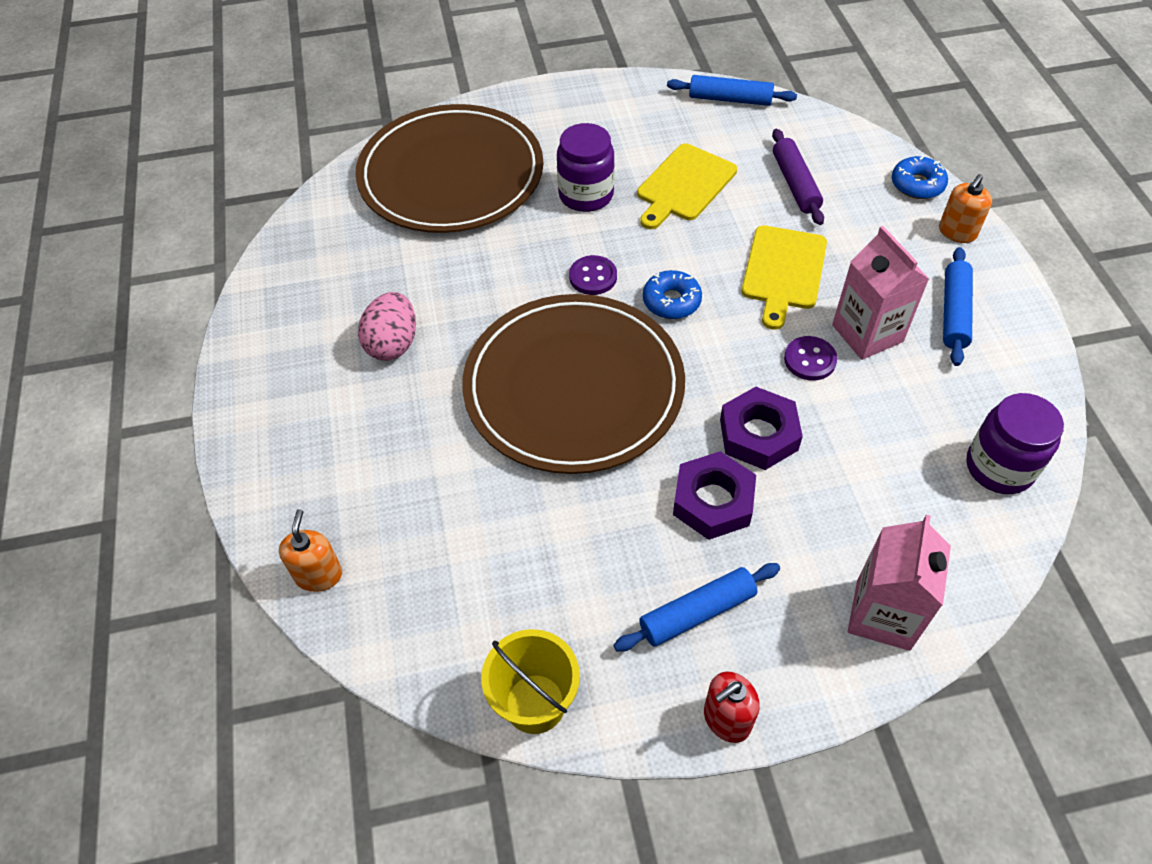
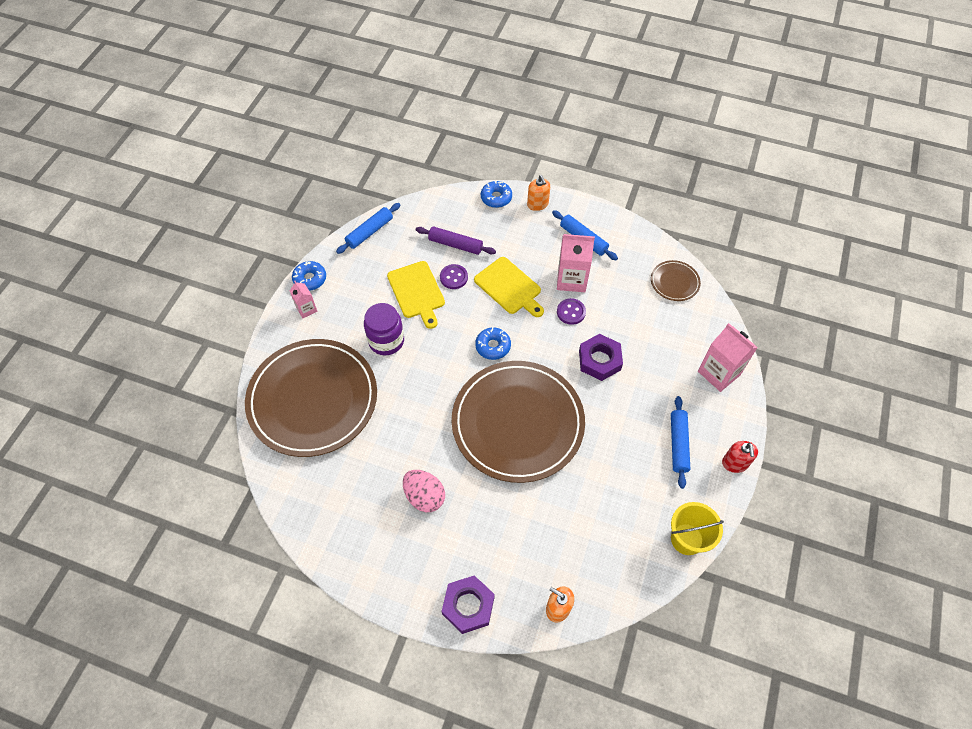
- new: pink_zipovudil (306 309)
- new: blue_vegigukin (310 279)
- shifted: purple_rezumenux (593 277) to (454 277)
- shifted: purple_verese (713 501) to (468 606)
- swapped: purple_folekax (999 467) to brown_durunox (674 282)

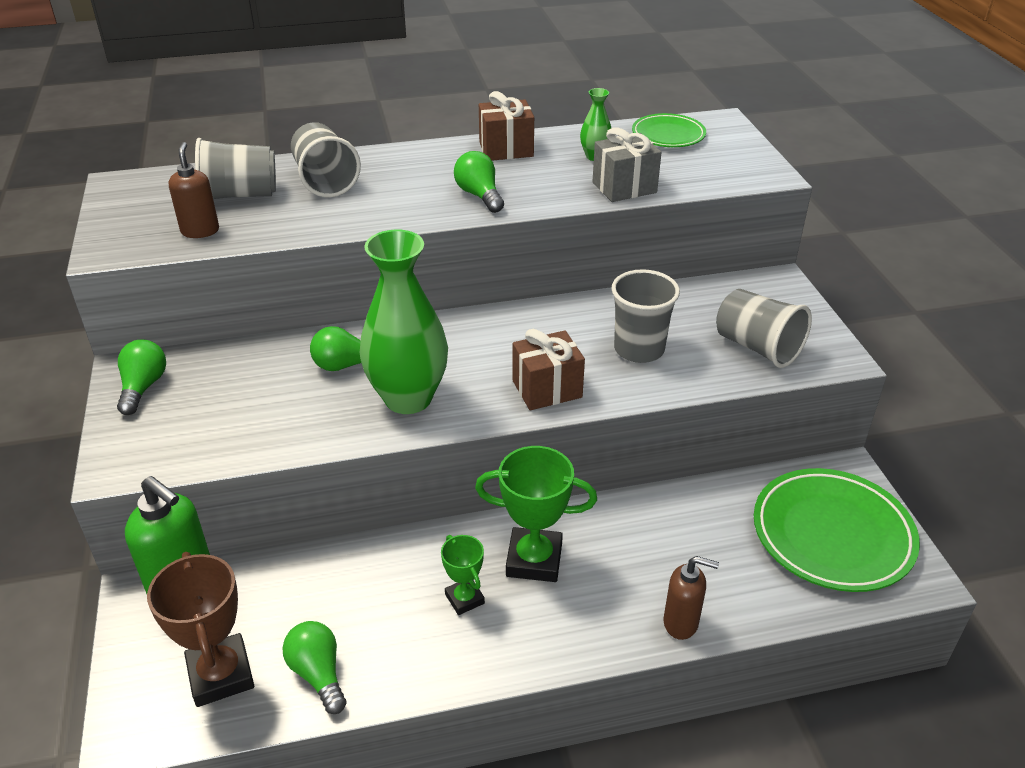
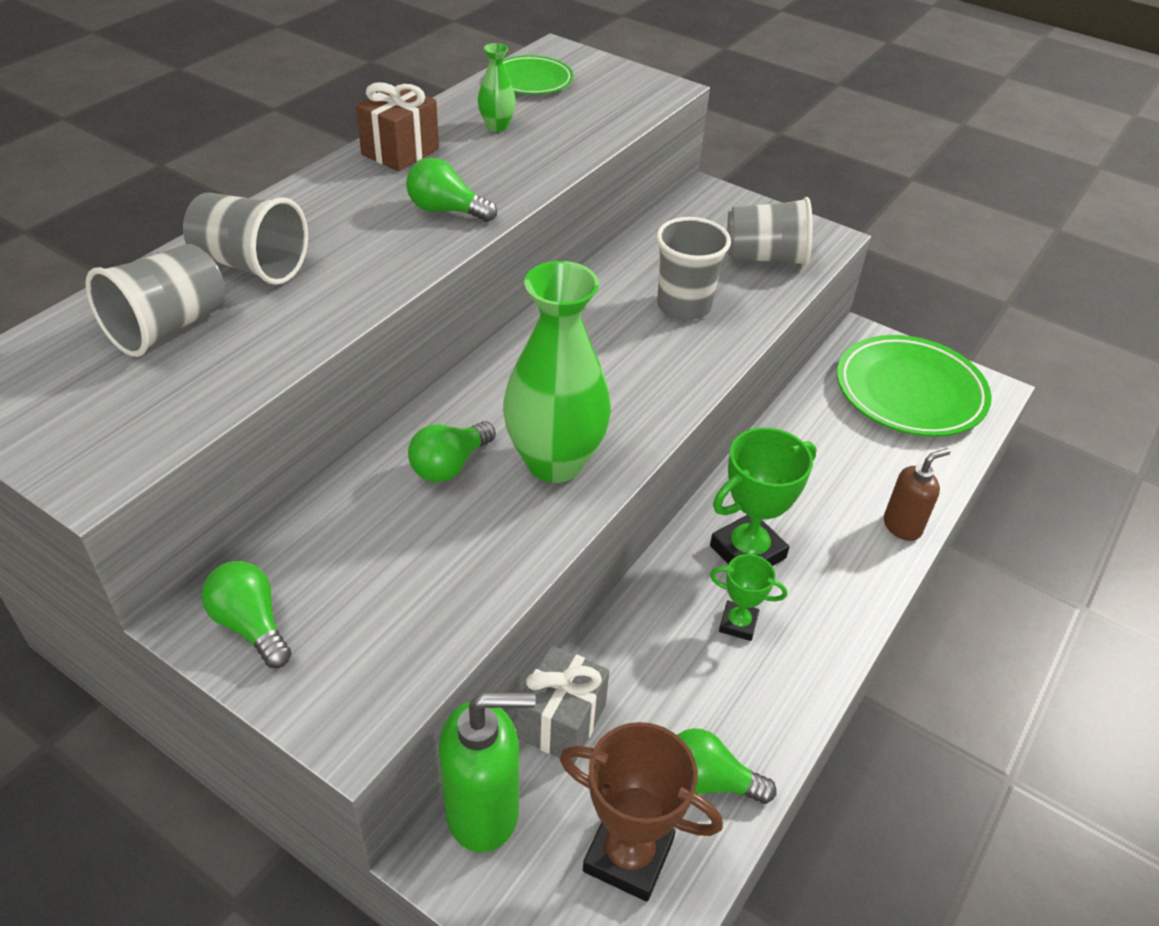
- shifted: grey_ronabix (624 187) to (561 721)
- gone: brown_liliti (200 231)
- gone: brown_ronabix (547 389)

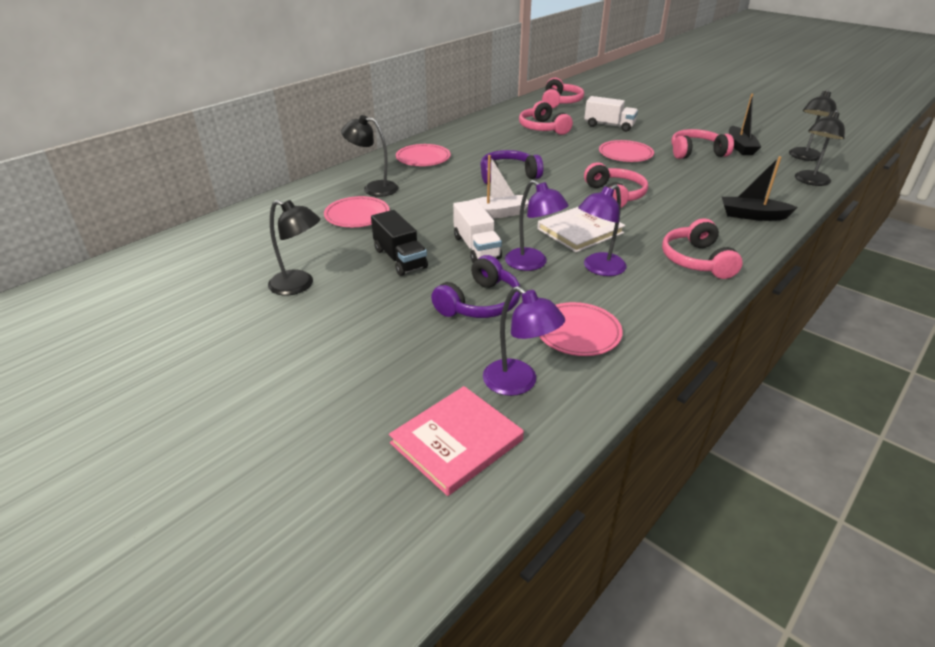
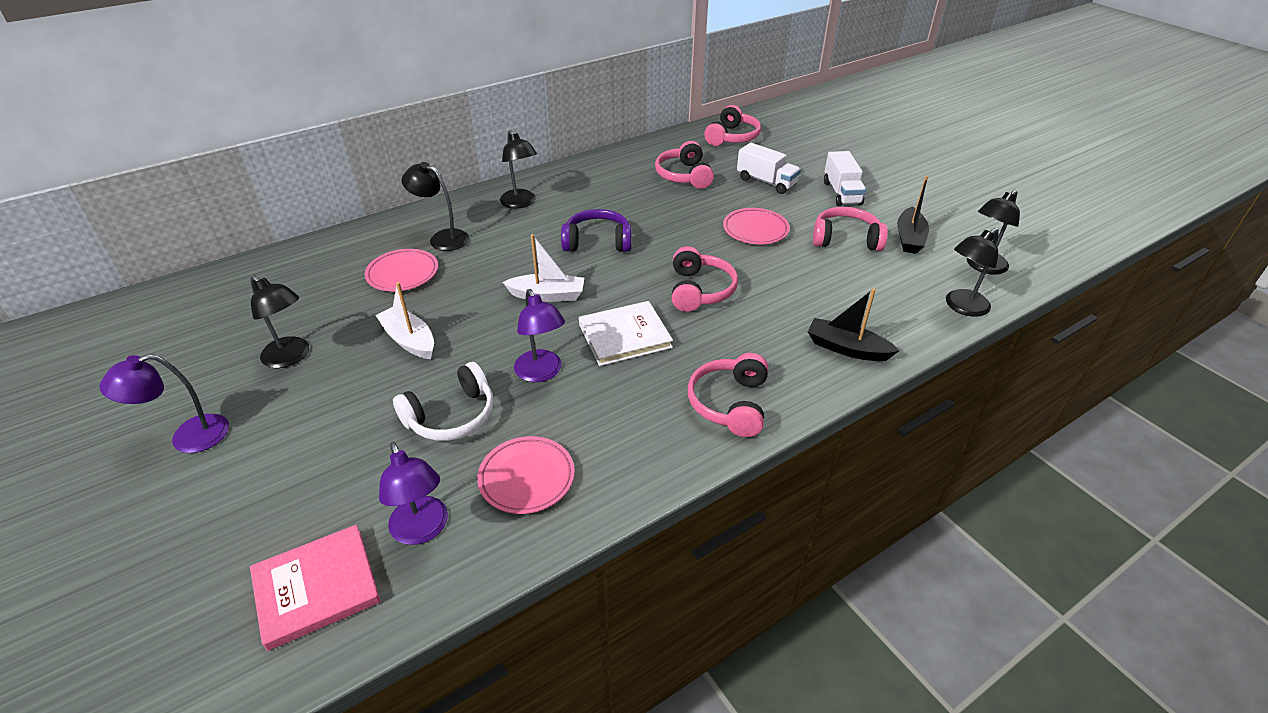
- shifted: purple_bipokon (598 268) to (188 437)
- swapped: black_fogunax (400 258) to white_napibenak (409 340)
- repainted: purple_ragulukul (479 303) to white_ragulukul (451 416)
- swapped: pink_durunox (423 159) to black_bipokon (520 203)
- shifted: white_fogunax (476 247) to (841 193)

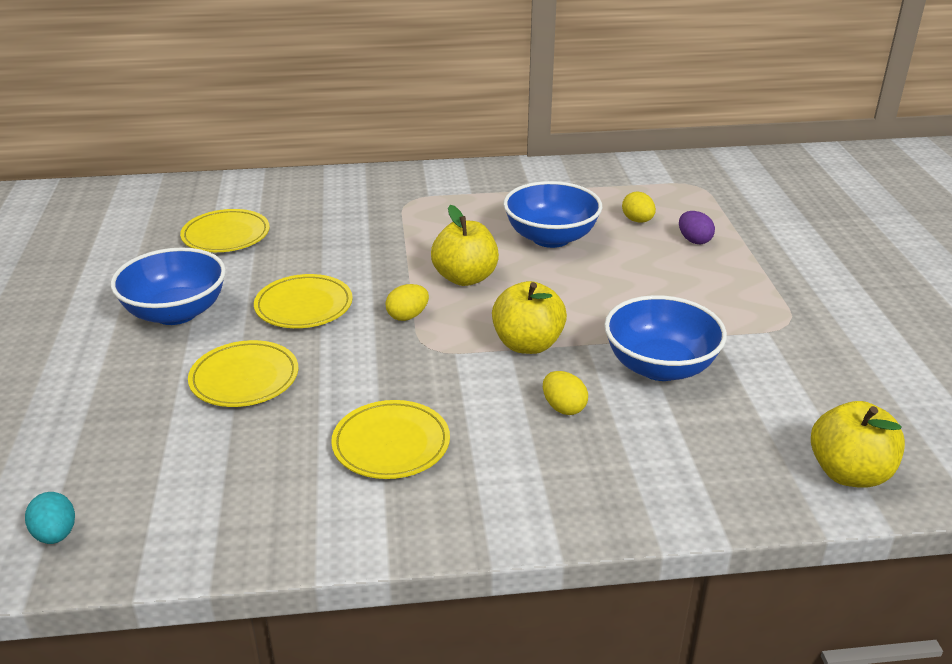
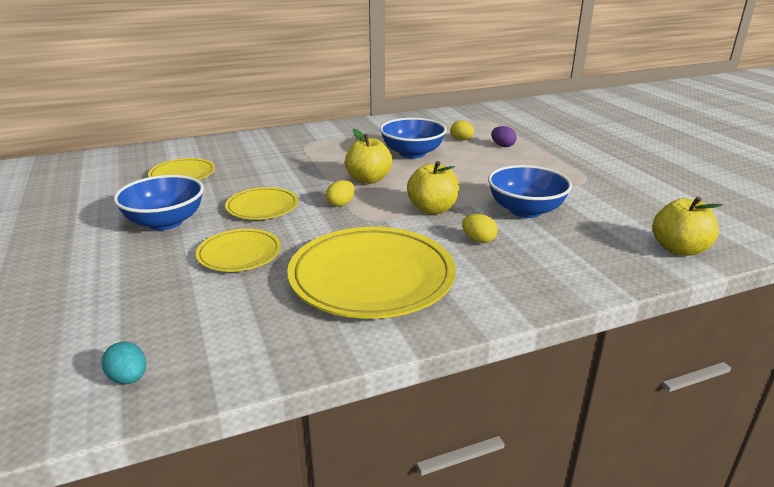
- scaled: yellow_durunox (391 444) = (372 277) x1.87

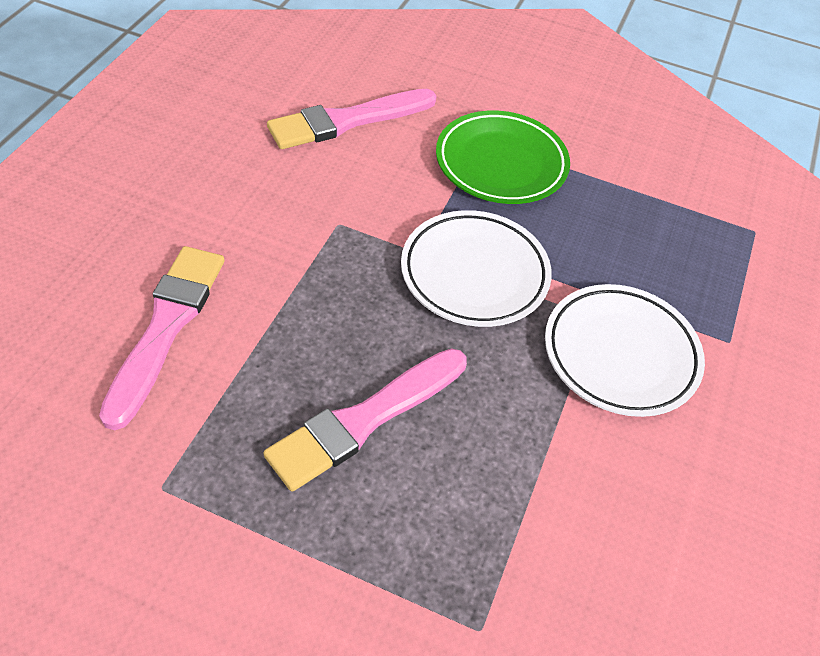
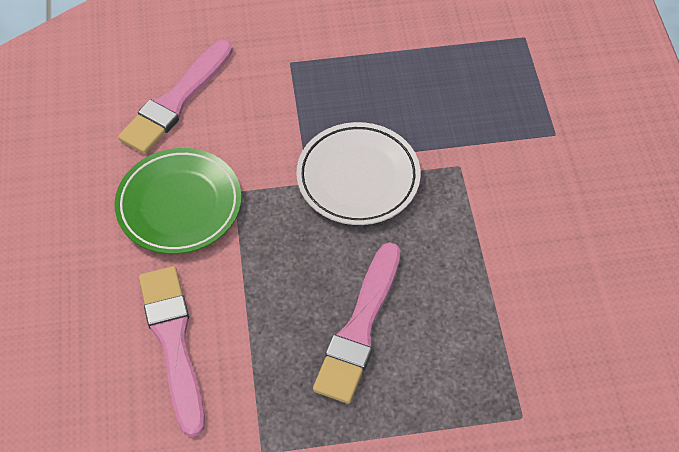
- shifted: green_durunox (501 163) to (179 205)
- gone: white_durunox (620 354)

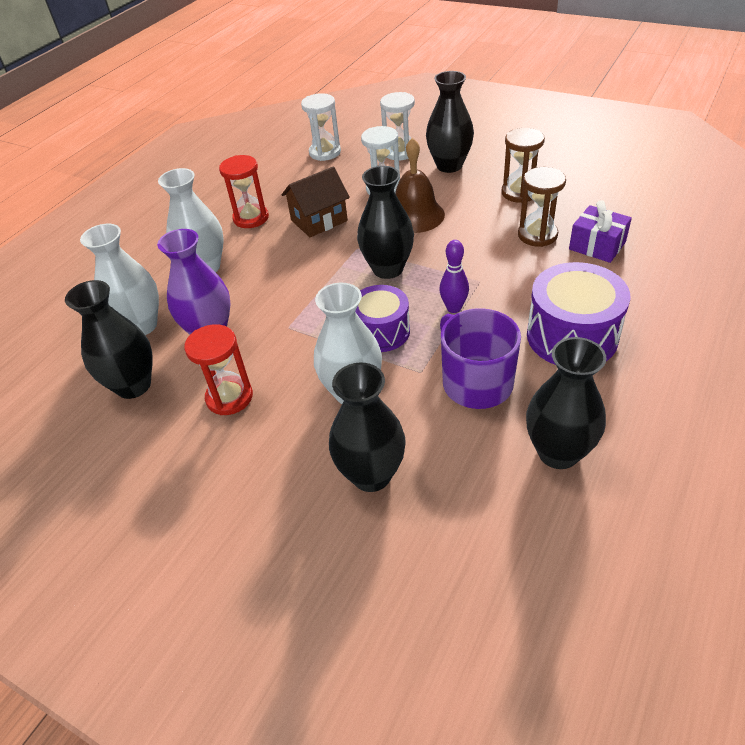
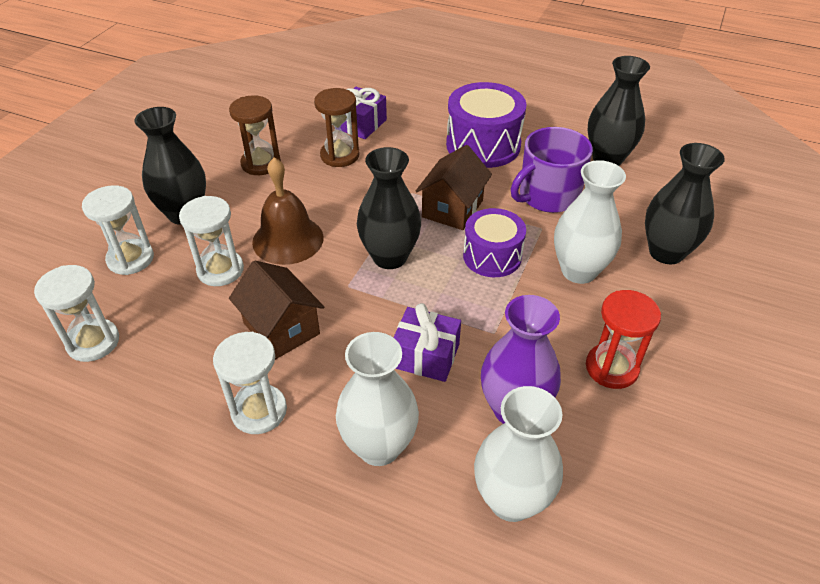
- repainted: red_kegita (251 218) to white_kegita (259 411)
- new: purple_ronabix (425 355)
- swapped: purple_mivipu (454 308) to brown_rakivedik (452 209)
- gone: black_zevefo (133 385)

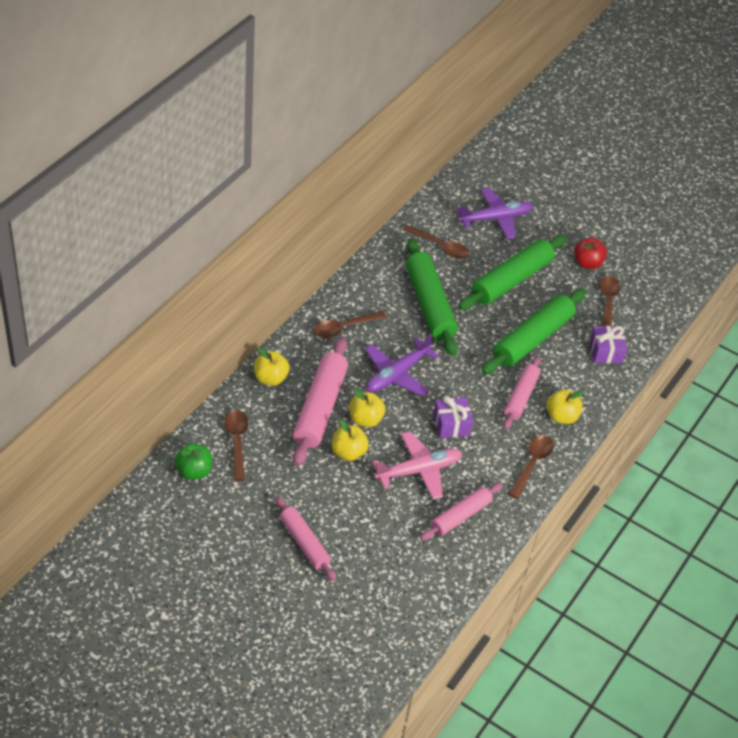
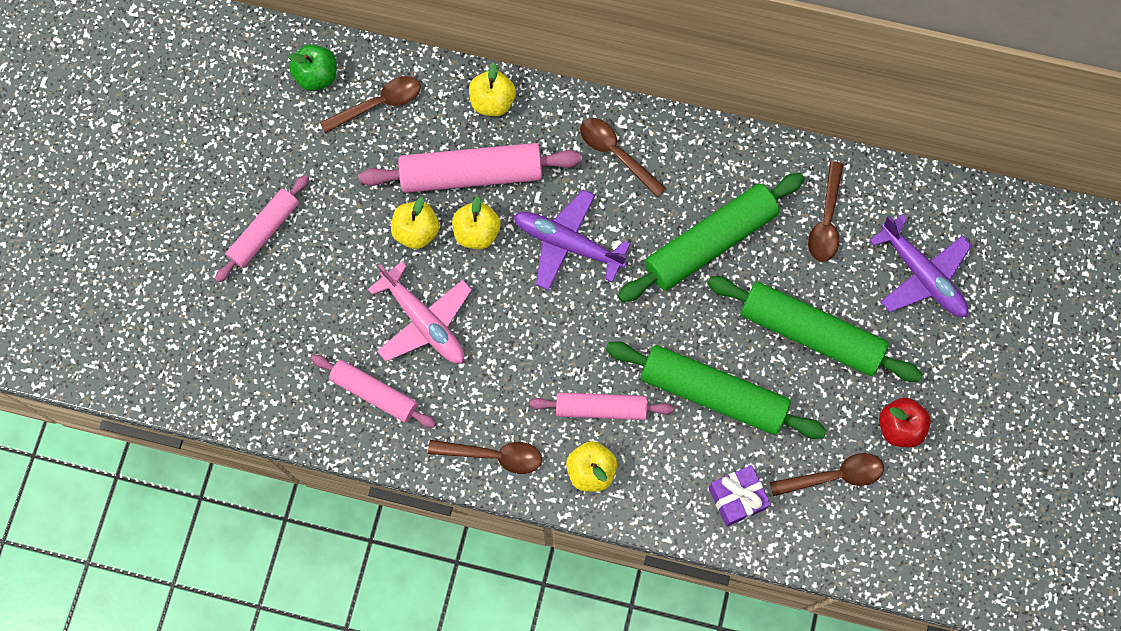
- gone: purple_ronabix (451 424)

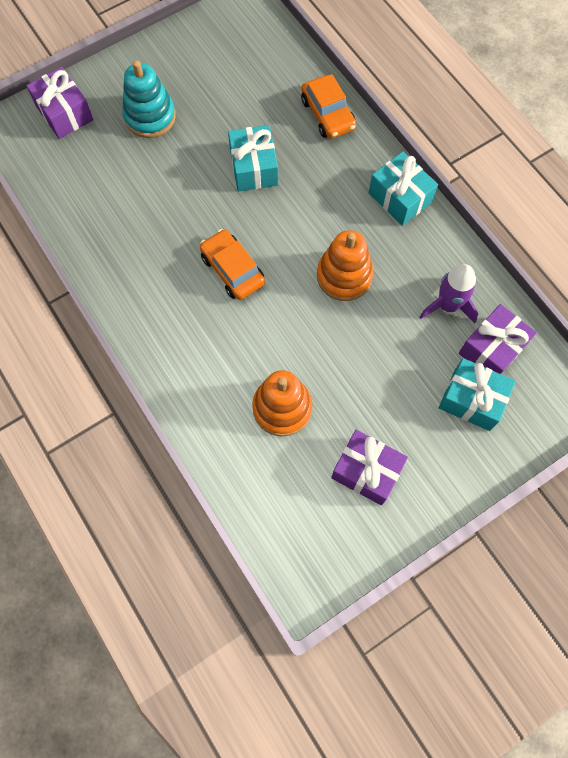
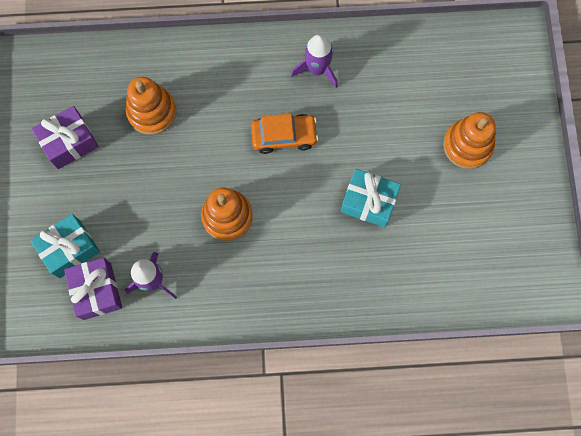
- new: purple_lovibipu (317 69)
- repainted: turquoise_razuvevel (150 117) to orange_razuvevel (467 145)
- gone: purple_ronabix (64 113)
- gone: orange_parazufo (328 114)
- gone: turquoise_ronabix (400 197)

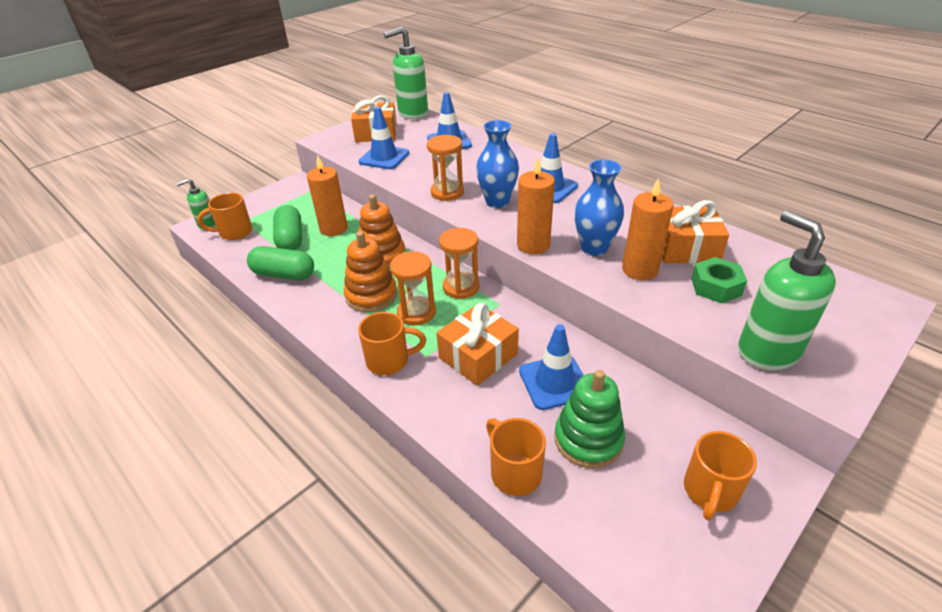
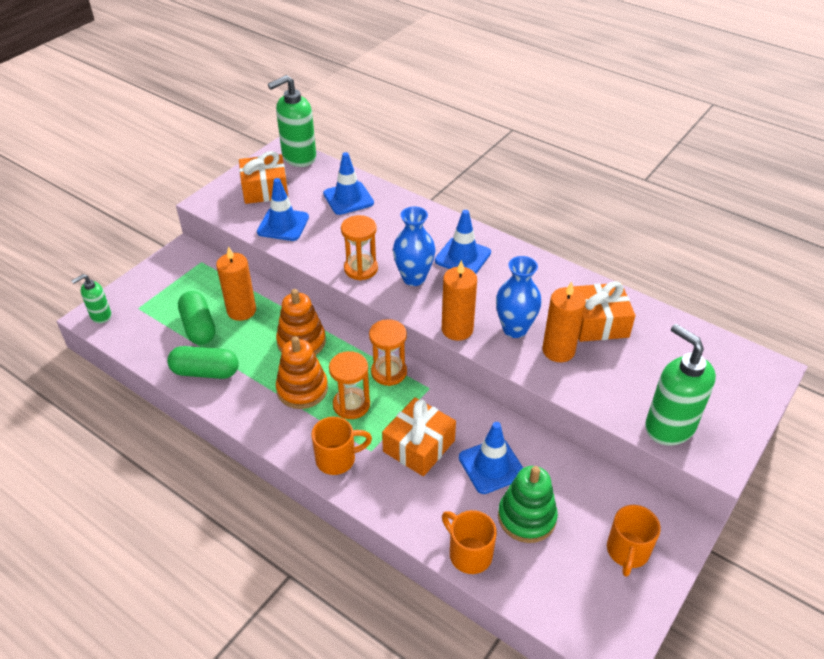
- gone: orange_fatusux (234 232)
- gone: green_verese (716 287)

